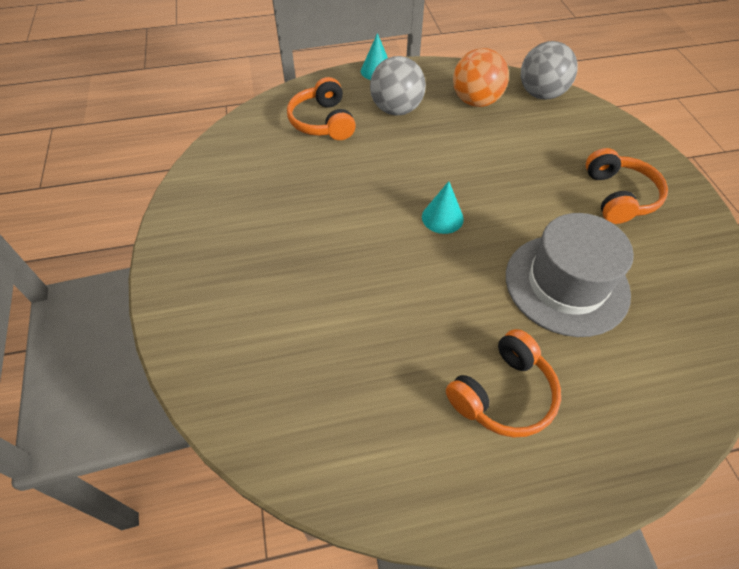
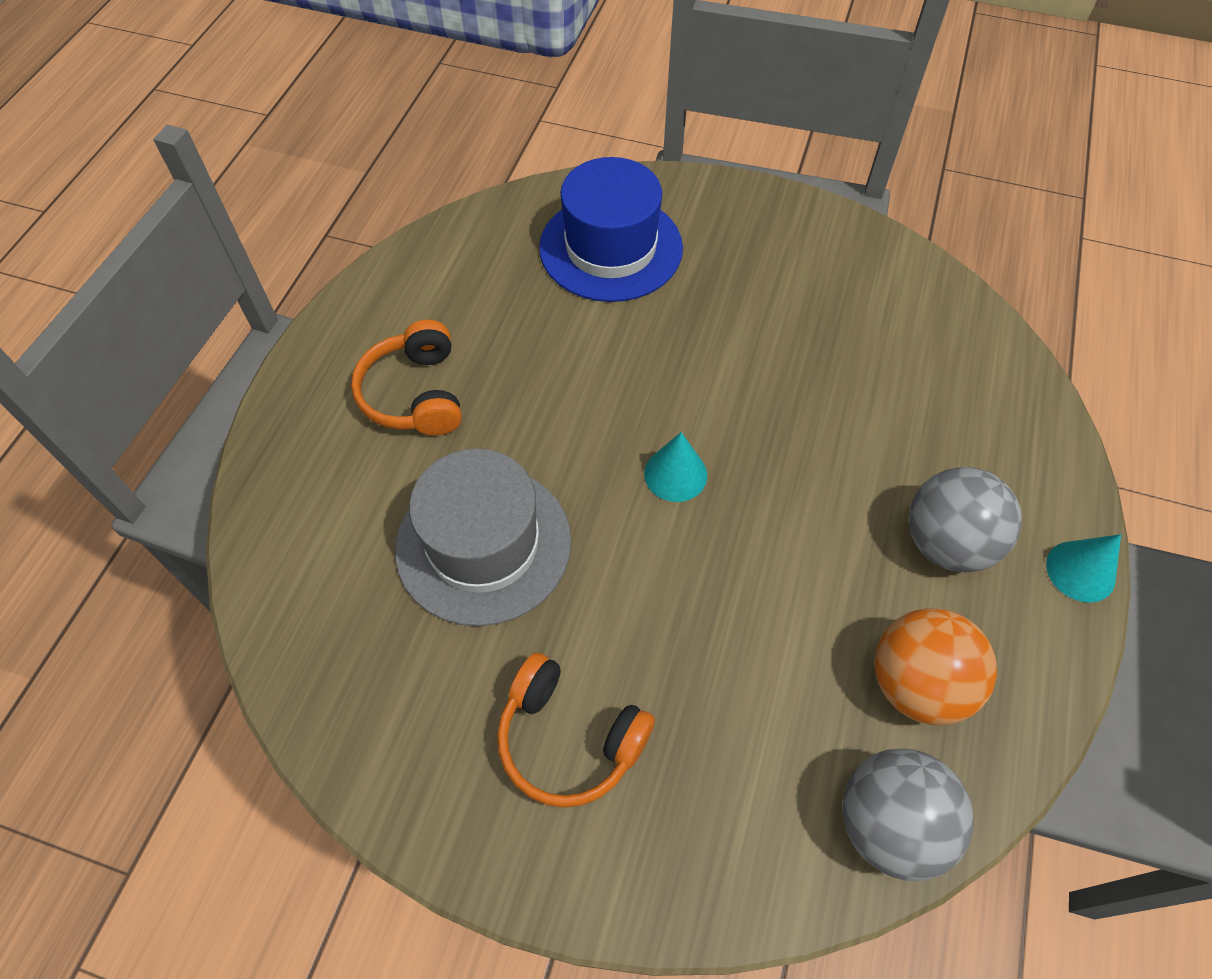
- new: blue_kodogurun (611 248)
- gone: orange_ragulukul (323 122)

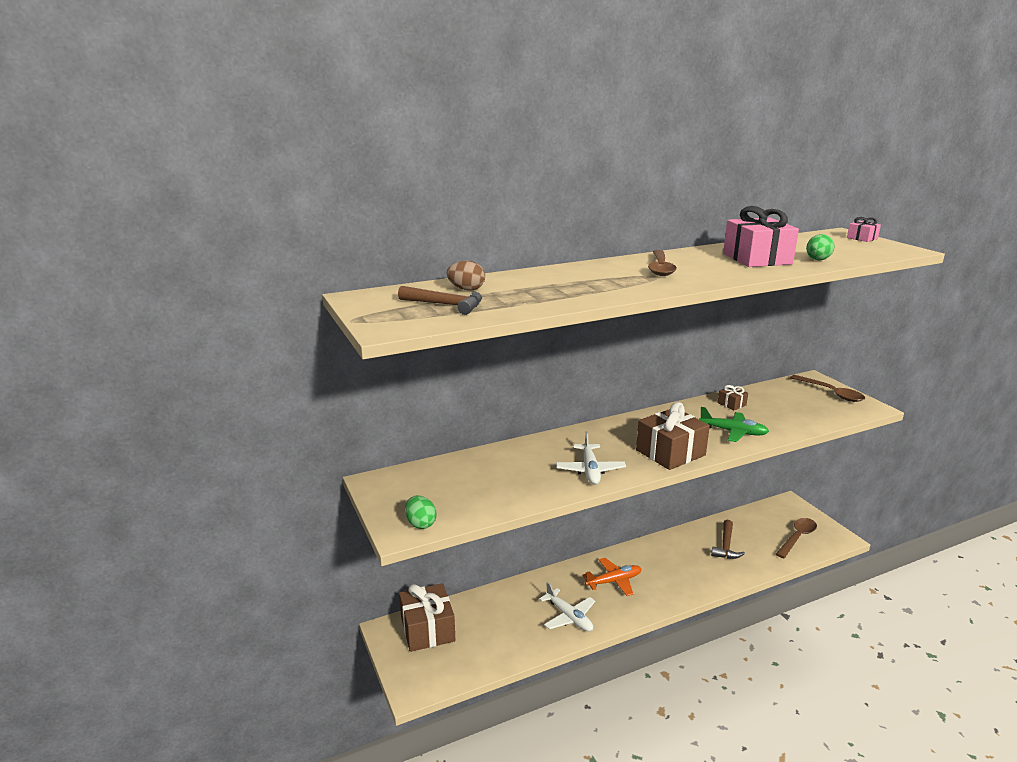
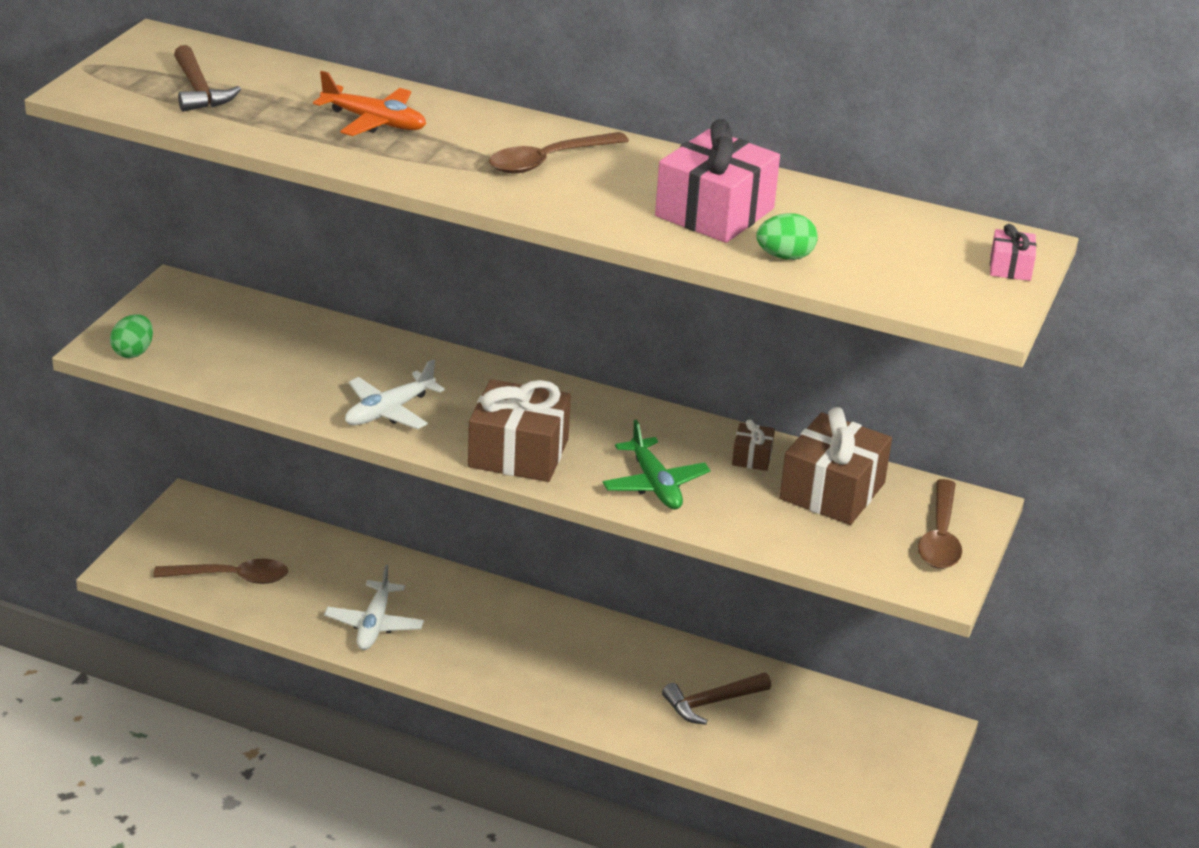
- shifted: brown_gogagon (797 537) to (231 577)
- shifted: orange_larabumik (614 581) to (374 122)
- shifted: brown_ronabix (427 629) to (832 491)
- gone: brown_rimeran (466 289)

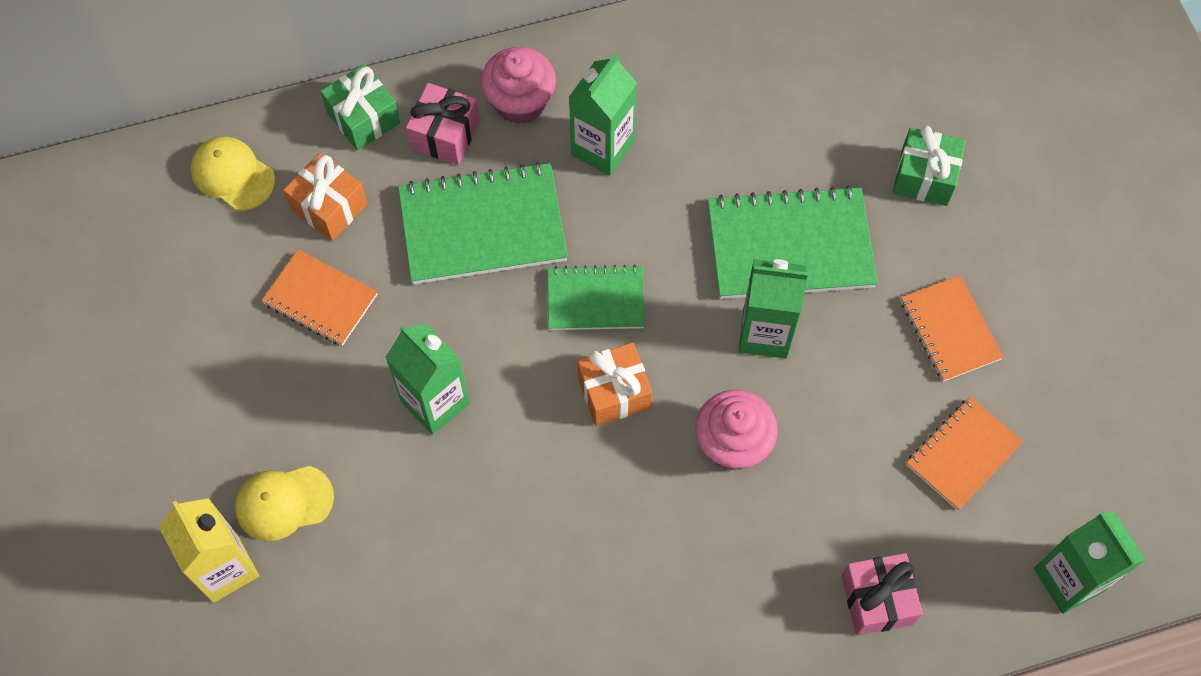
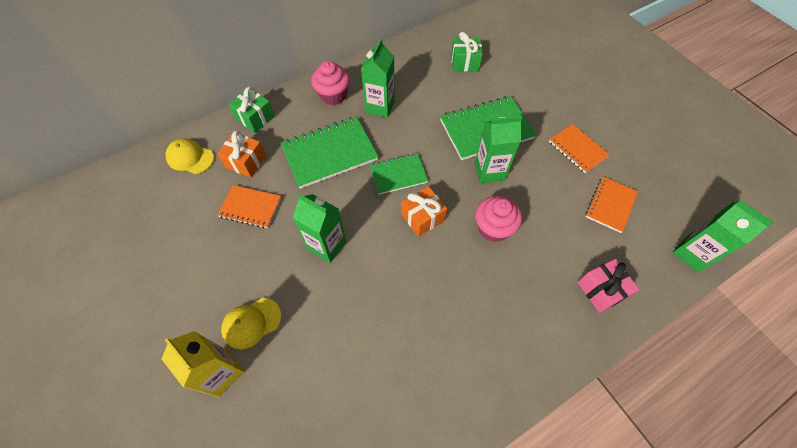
- shifted: green_ronabix (924 177) to (464 62)
- gone: pink_ronabix (445 135)

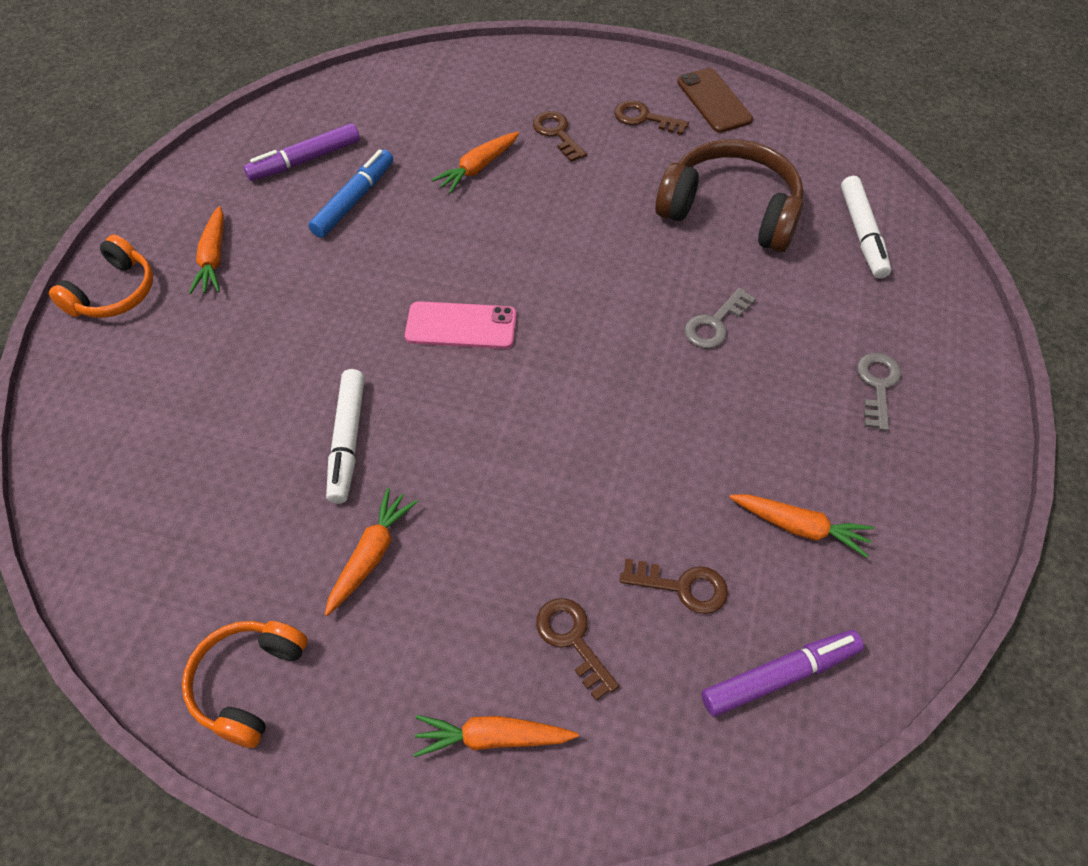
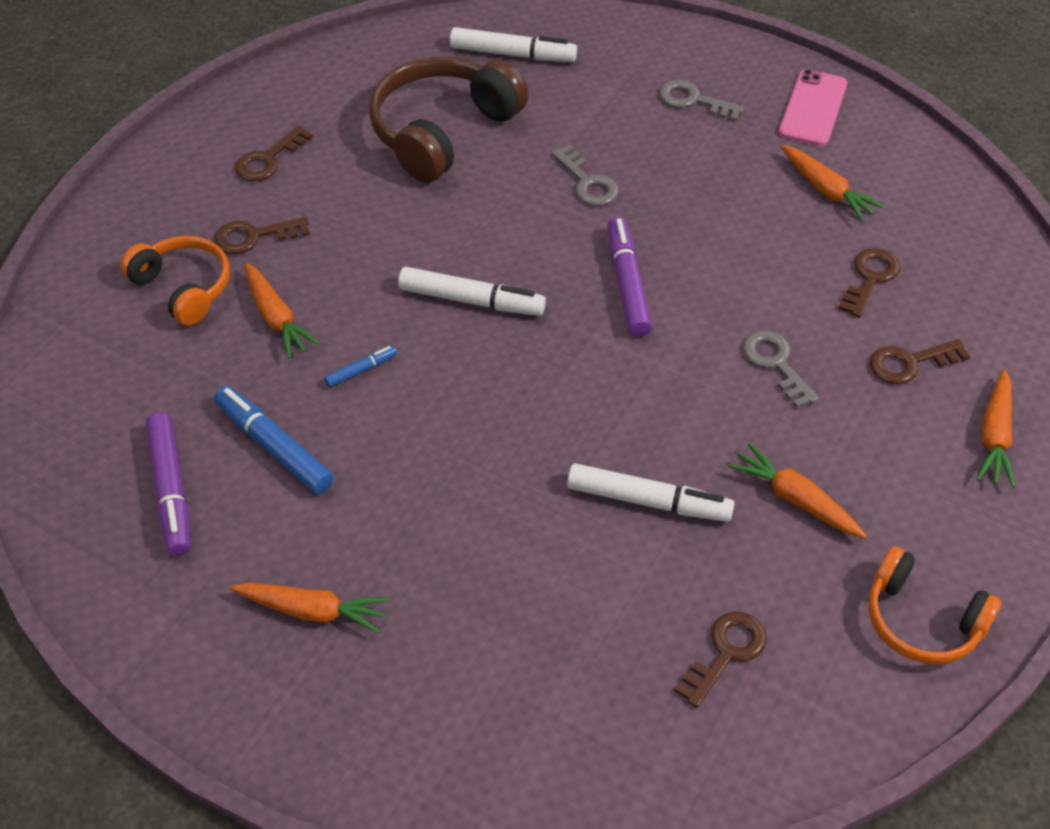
- shifted: orange_ragulukul (113 293) to (183 288)
- new: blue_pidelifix (361 370)
- new: white_pidelifix (471 300)
- shifted: purple_pidelifix (779 676) to (627 284)
- new: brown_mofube (725 653)
- new: grey_mofube (776 364)
- shifted: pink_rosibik (461 326) to (813 108)
- rotated: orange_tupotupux (799 527) = (826 190) 105 degrees clockwise
- gone: brown_rosibik (714 101)

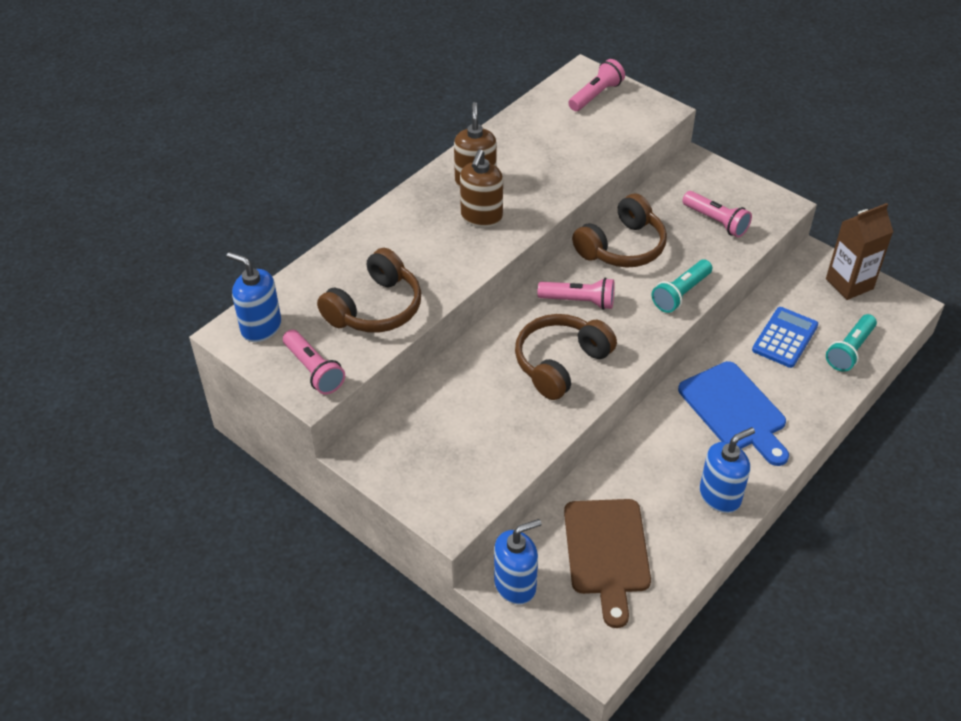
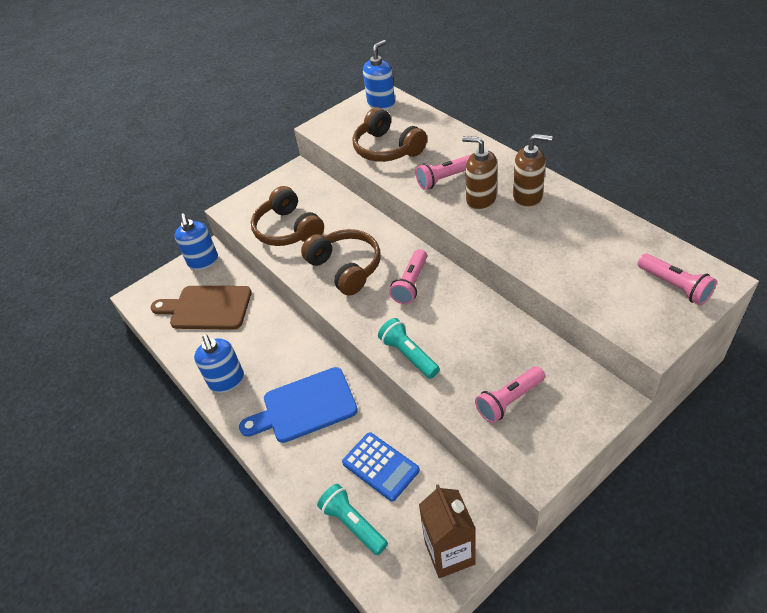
- shifted: brown_ragulukul (622 247) to (288 229)
- shifted: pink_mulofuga (313 370) to (444 179)

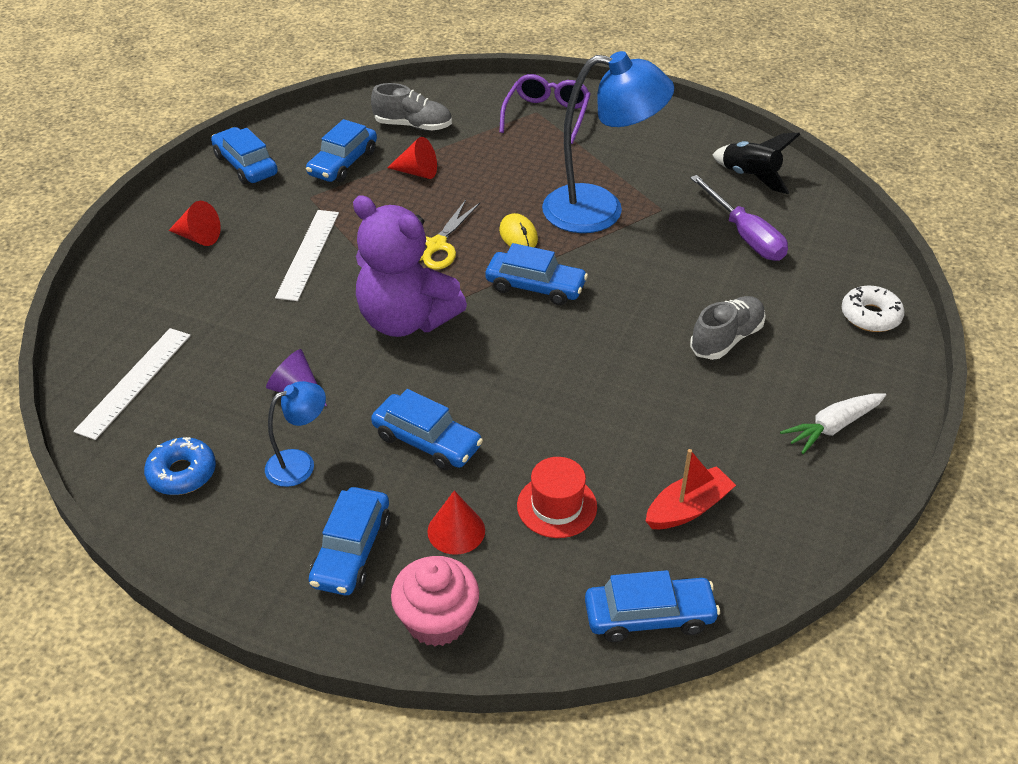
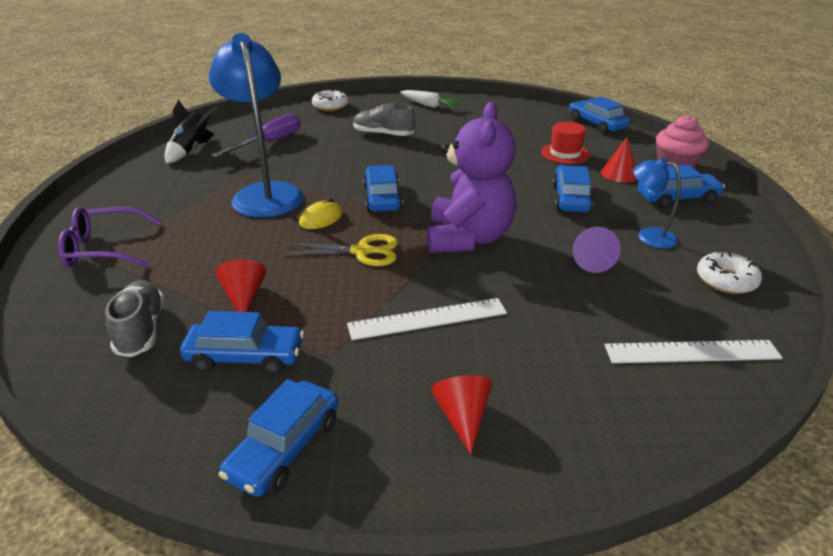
- repainted: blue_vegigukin (182 473) to white_vegigukin (726 280)
- gone: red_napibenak (688 508)

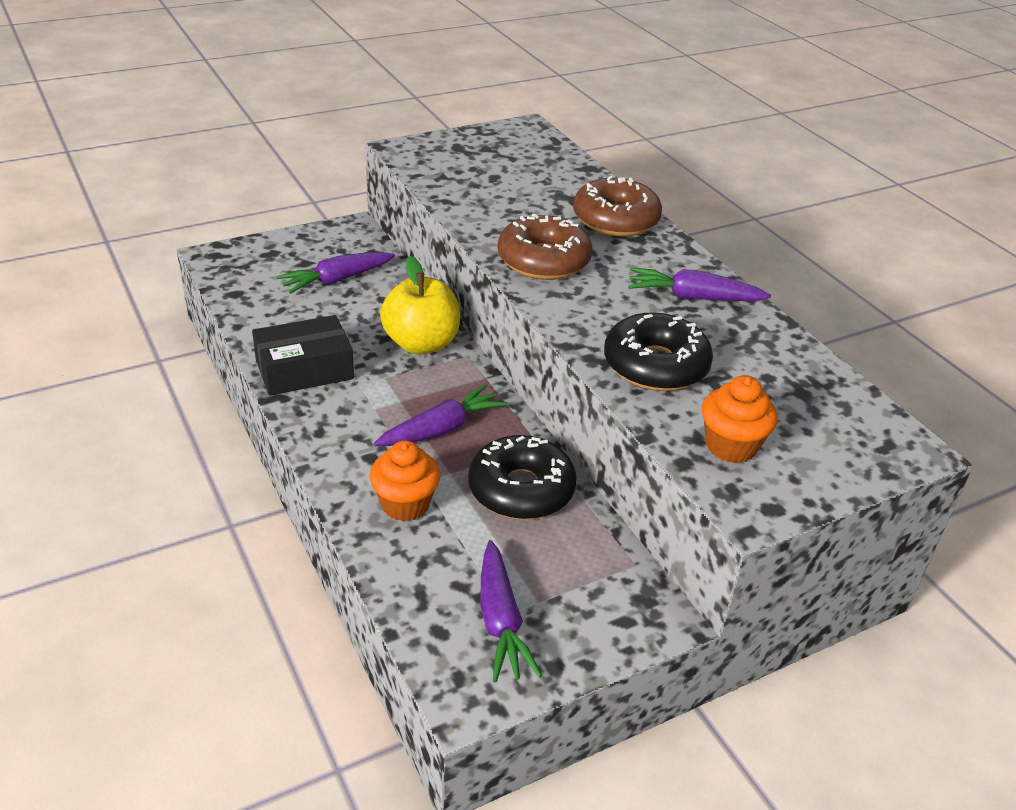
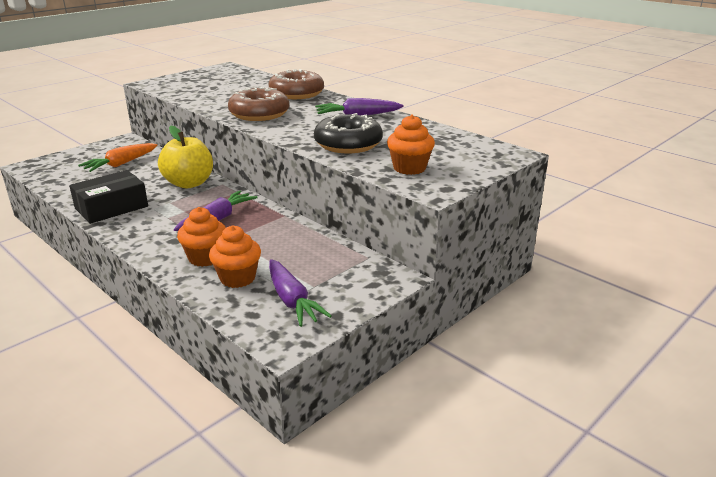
- repainted: purple_tupotupux (336 280) to orange_tupotupux (120 164)
- new: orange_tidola (237 278)
- gone: black_vegigukin (521 490)

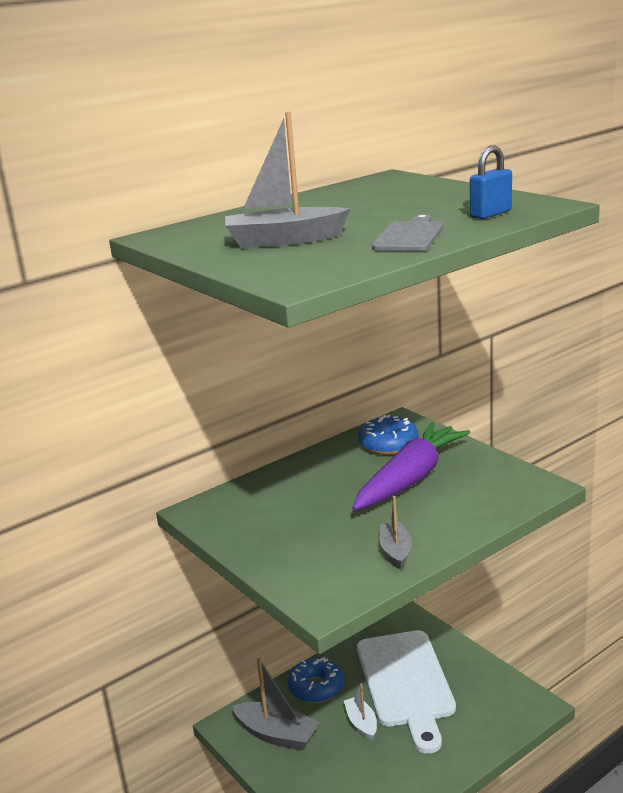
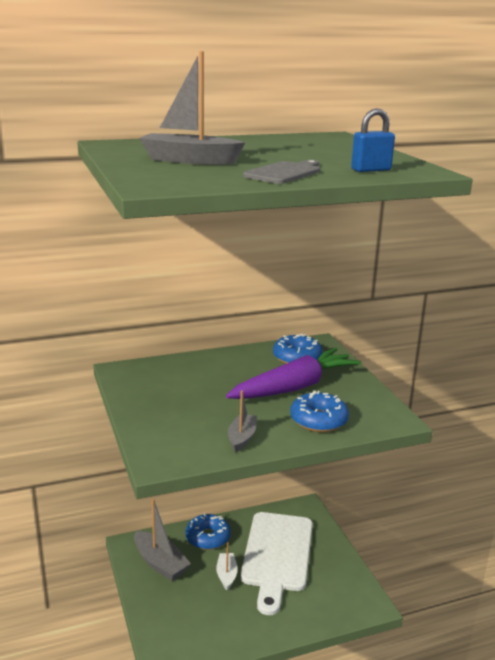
- new: blue_vegigukin (318 420)

